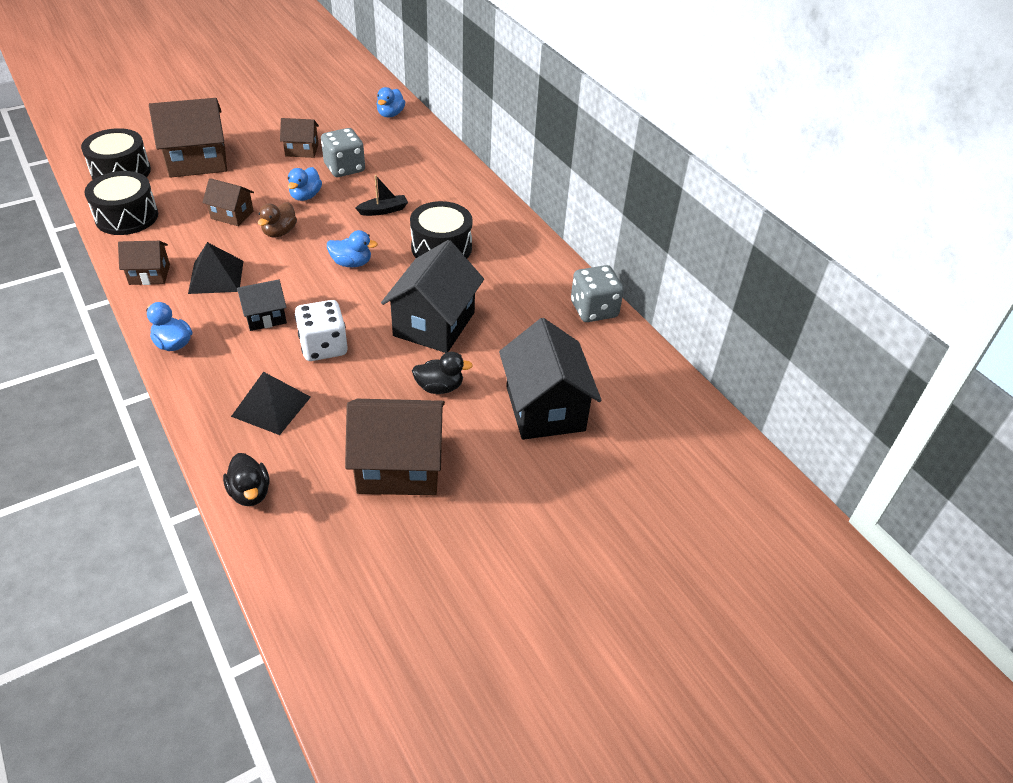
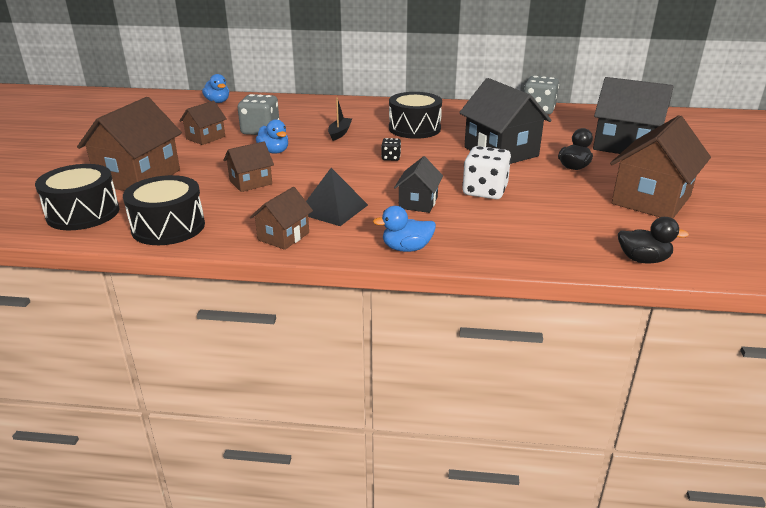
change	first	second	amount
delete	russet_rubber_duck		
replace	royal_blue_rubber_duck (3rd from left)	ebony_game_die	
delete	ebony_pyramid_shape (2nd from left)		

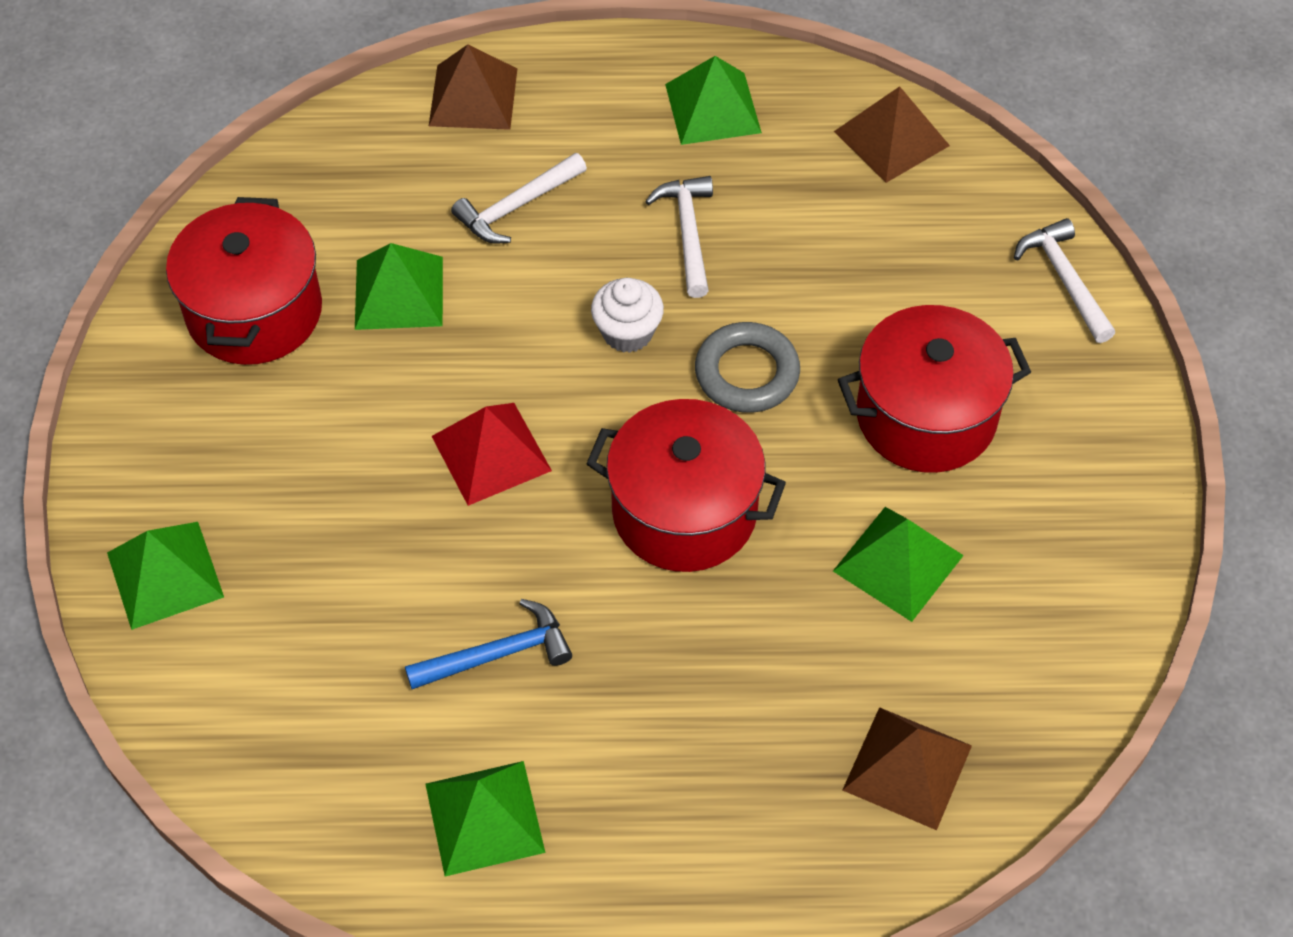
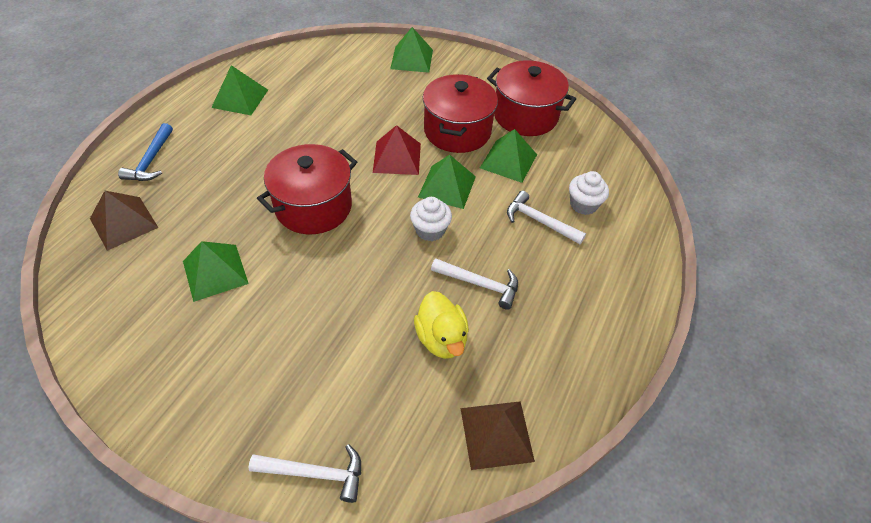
change	first	second	amount
delete	russet_pyramid_shape (1st from left)		
move	green_pyramid_shape (4th from left)		
rotate	pure_white_carpenter's_hammer (1st from left in the first image)	pure_white_carpenter's_hammer (3rd from left)	45 degrees counterclockwise
move	crimson_cooking_pot (3rd from left in the first image)	crimson_cooking_pot (2nd from left)	
delete	gray_torus		
move	royal_blue_carpenter's_hammer		
insert		pure_white_muffin (2nd from left)	
insert		bright_yellow_rubber_duck	

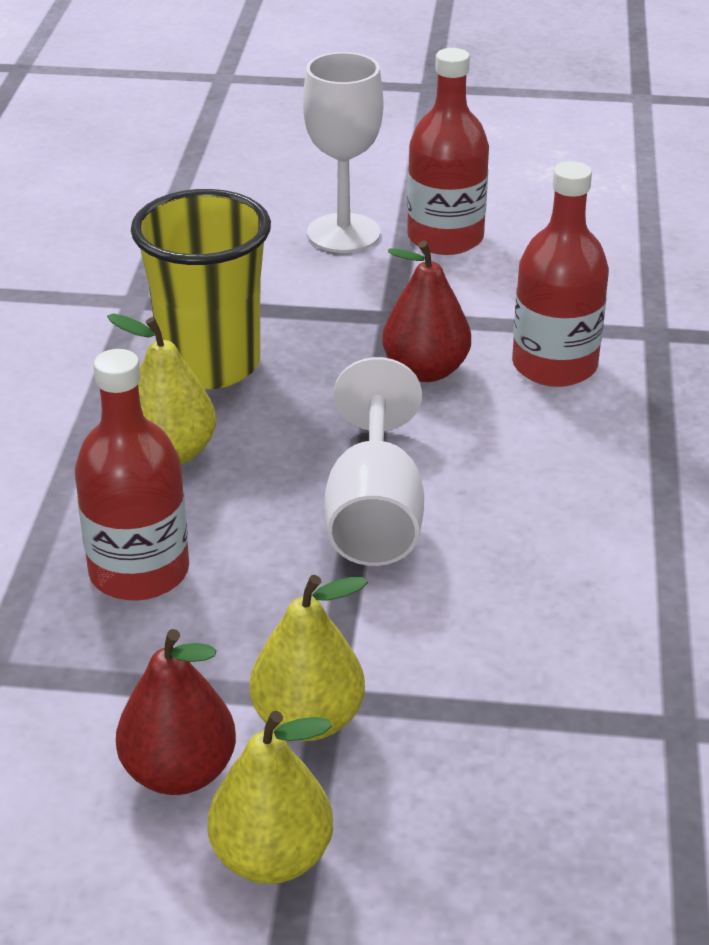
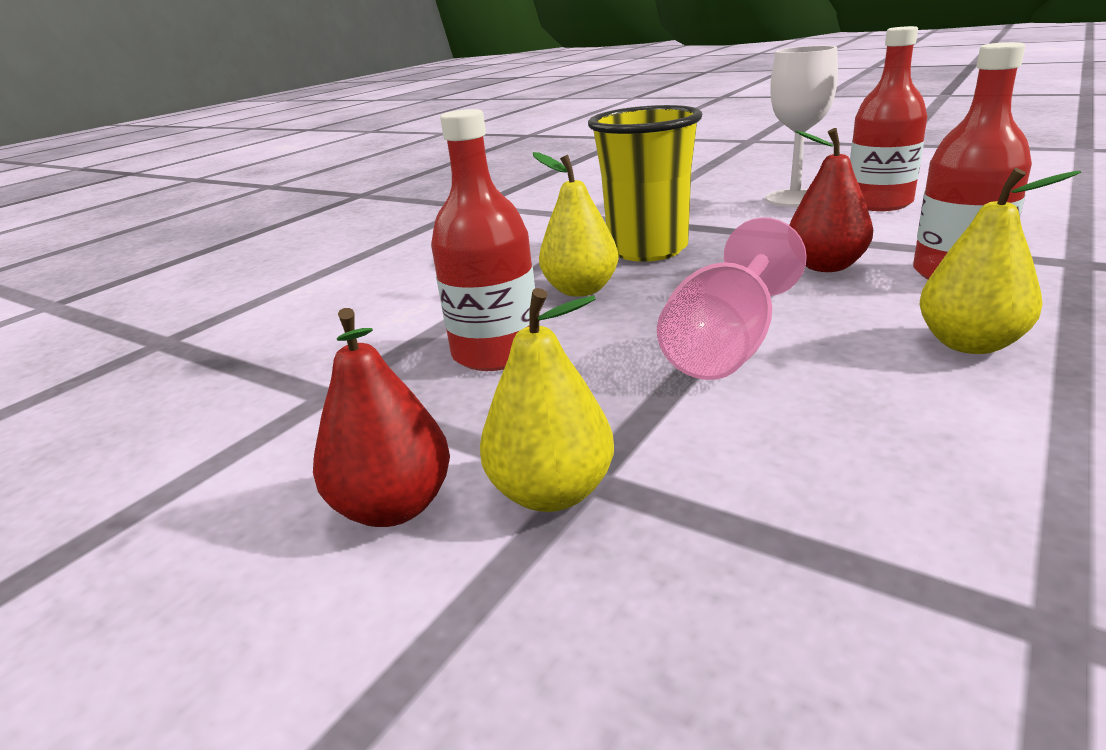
change	first	second	amount
recolor	pure_white_wine_glass (2nd from left)	rosy_wine_glass	
move	bright_yellow_pear_fruit (2nd from left in the first image)	bright_yellow_pear_fruit (3rd from left)	

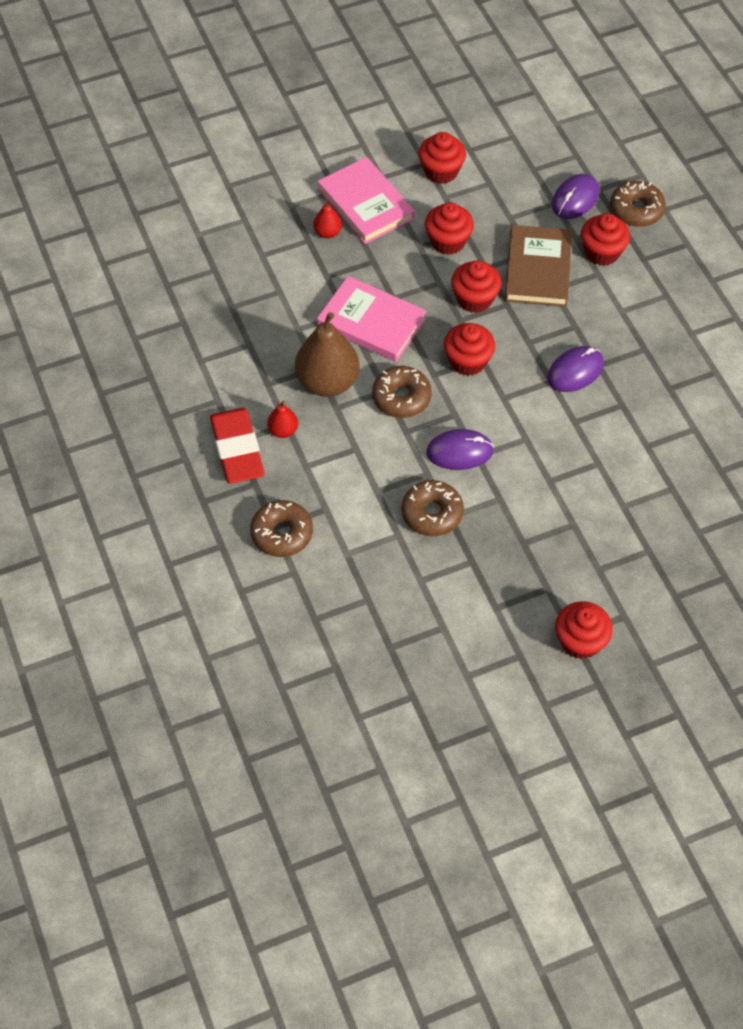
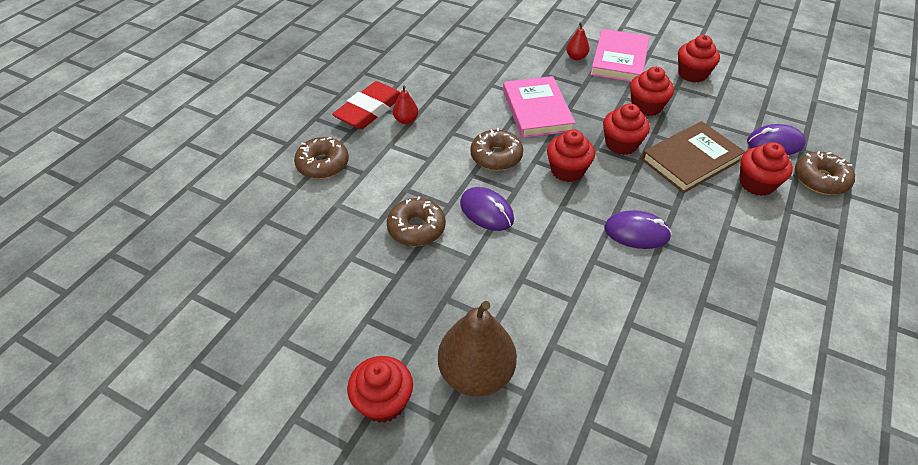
change	first	second	amount
move	russet_pear_fruit		

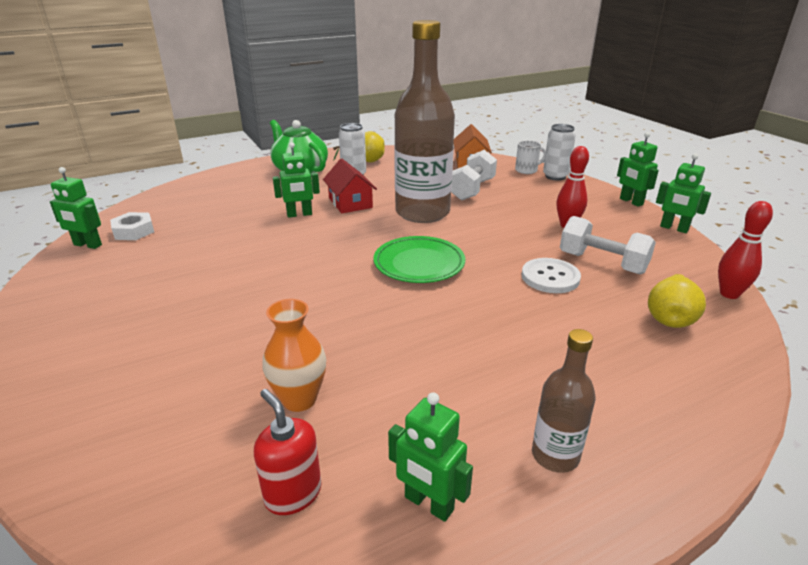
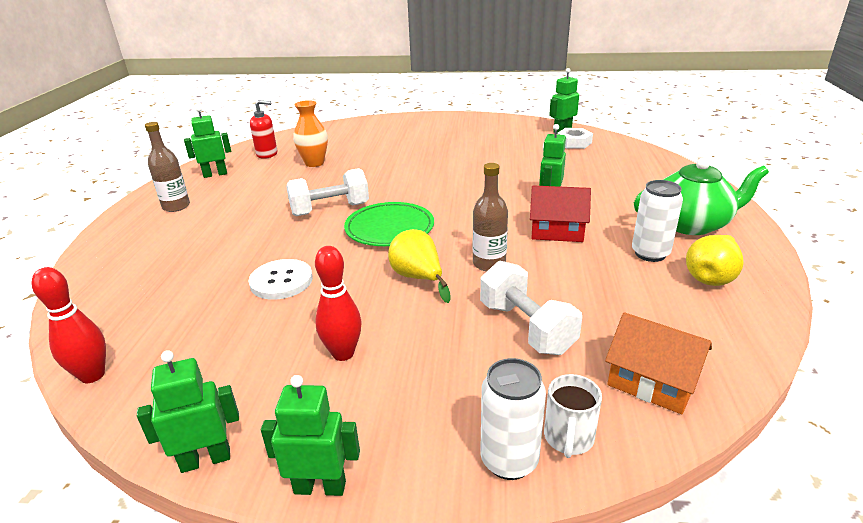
change	first	second	amount
resize	russet_bottle (1st from left in the first image)	russet_bottle (2nd from left)	x0.47
move	pure_white_hand_weight (2nd from left in the first image)	pure_white_hand_weight (1st from left)	
move	bright_yellow_pear_fruit (2nd from left in the first image)	bright_yellow_pear_fruit (1st from left)	

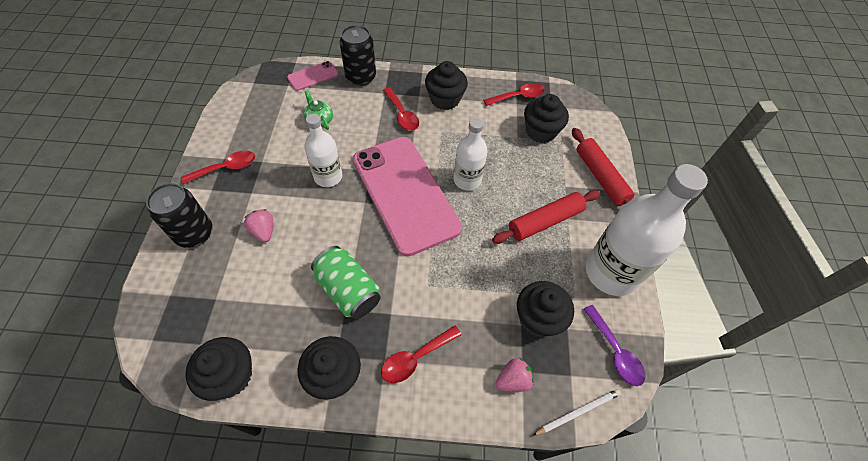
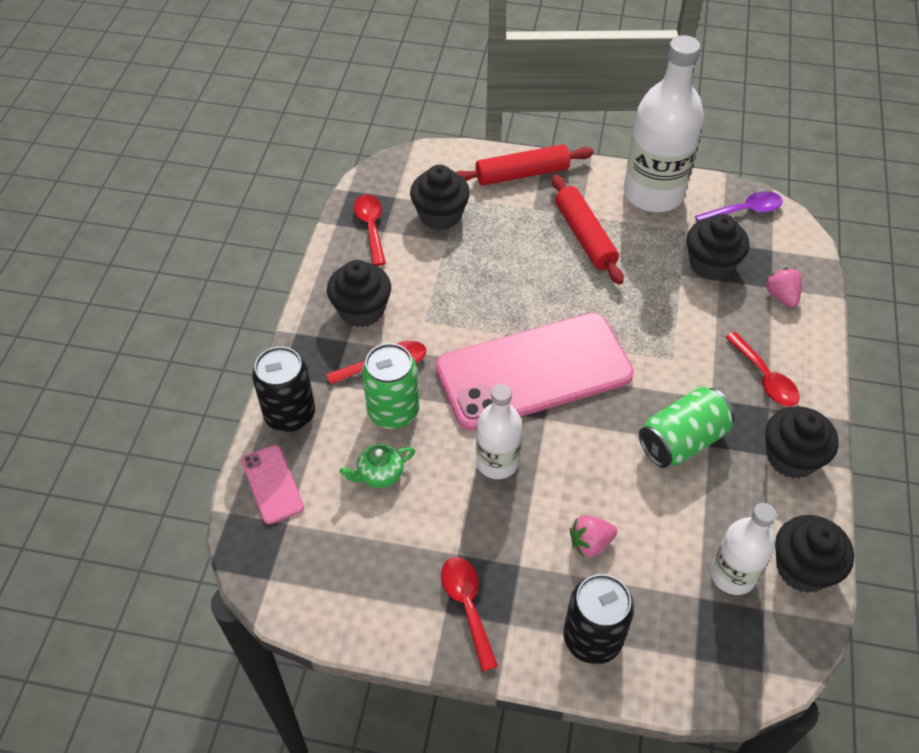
change	first	second	amount
move	pure_white_bottle (2nd from left in the first image)	pure_white_bottle (3rd from left)	
delete	pure_white_wooden_pencil		
insert		green_tin (1st from left)	

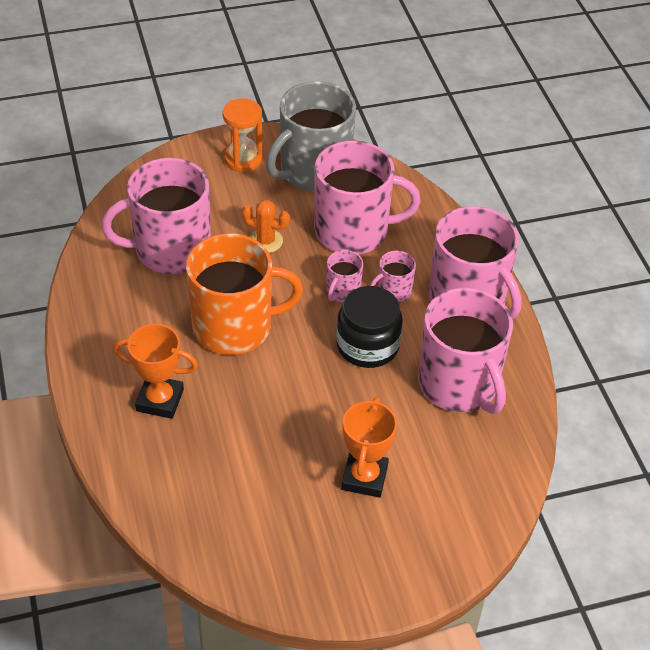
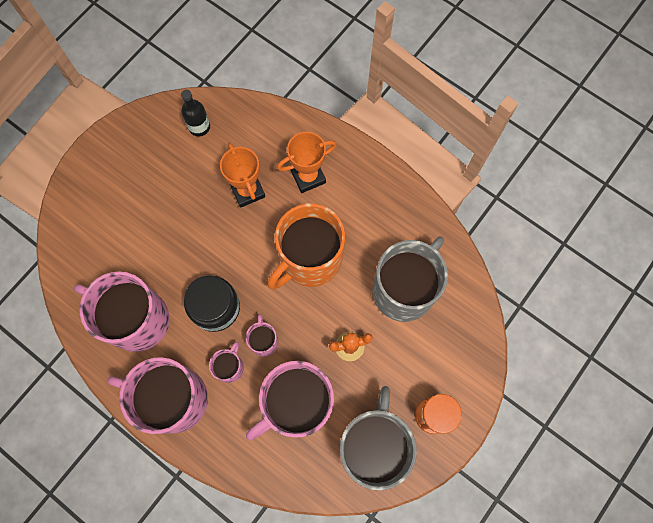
change	first	second	amount
recolor	rosy_coffee_mug (1st from left)	gray_coffee_mug (2nd from left)	
move	orange-coloured_trophy (2nd from left in the first image)	orange-coloured_trophy (1st from left)	
insert		ebony_bottle	

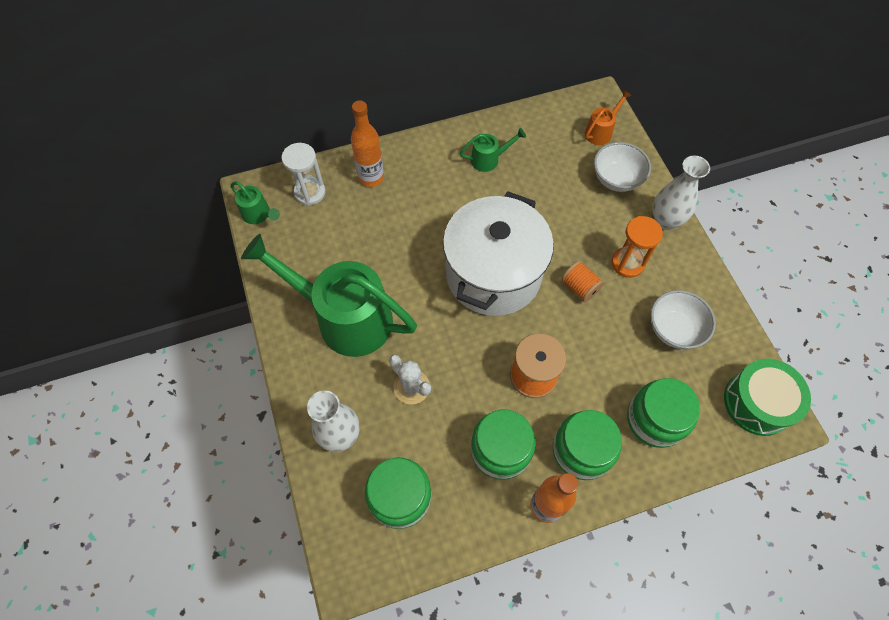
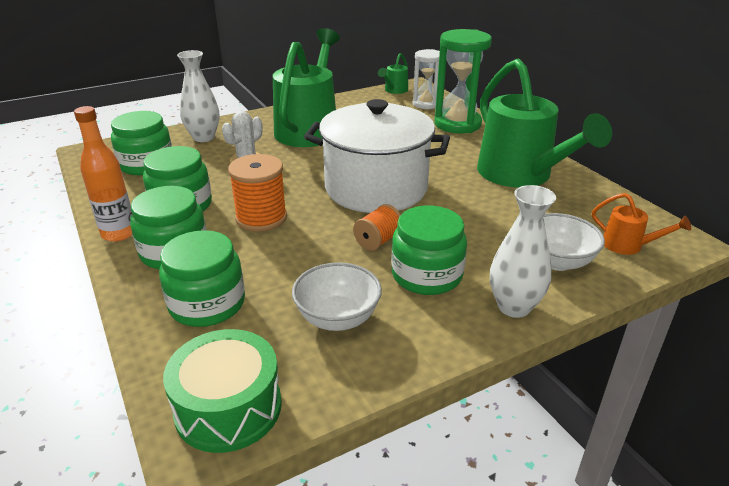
change	first	second	amount
replace	orange-coloured_bottle (1st from left)	green_sandglass	
resize	green_watering_can (3rd from left)		x2.34
replace	orange-coloured_sandglass	green_jar (5th from left)	

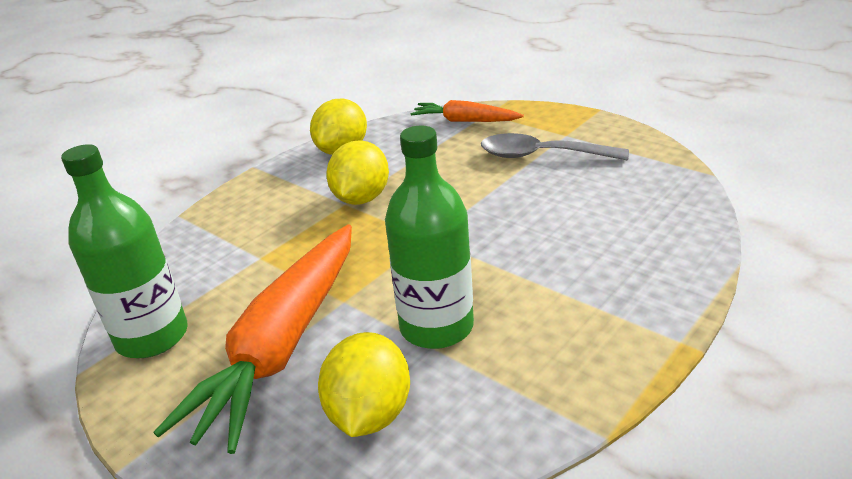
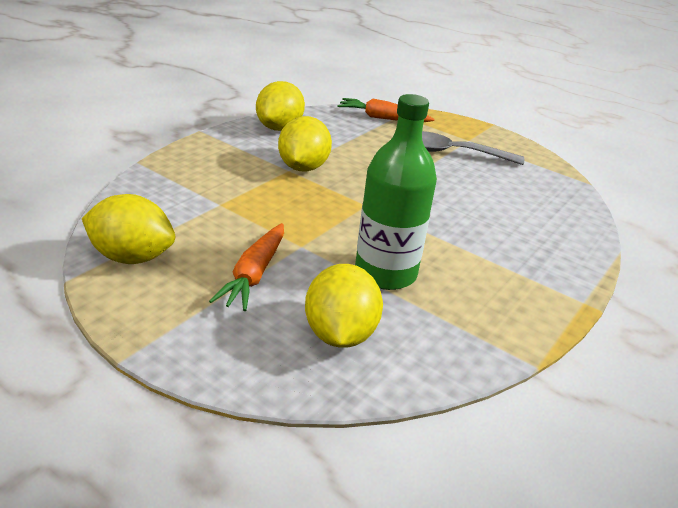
change	first	second	amount
replace	green_bottle (1st from left)	bright_yellow_lemon (1st from left)	
resize	orange-coloured_toy_carrot (1st from left)		x0.53

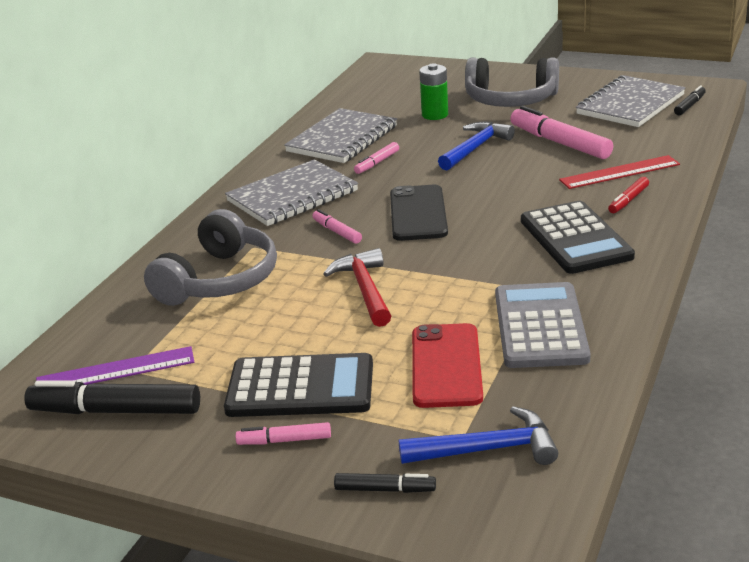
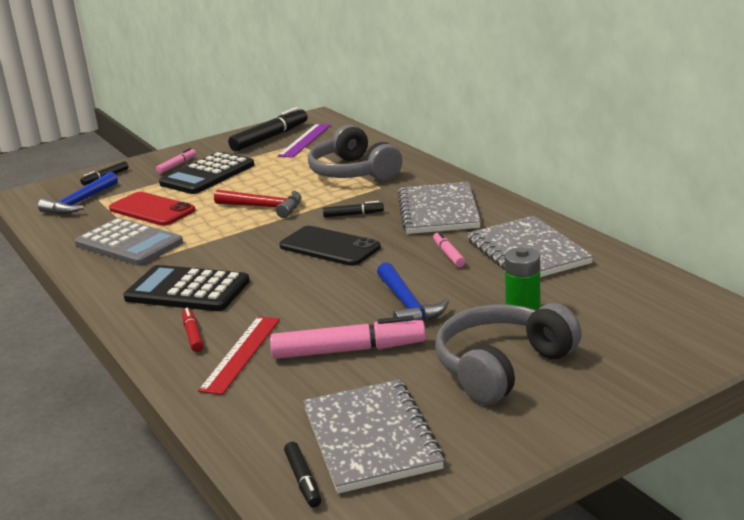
change	first	second	amount
recolor	rosy_felt_pen (2nd from left)	ebony_felt_pen (4th from left)	

